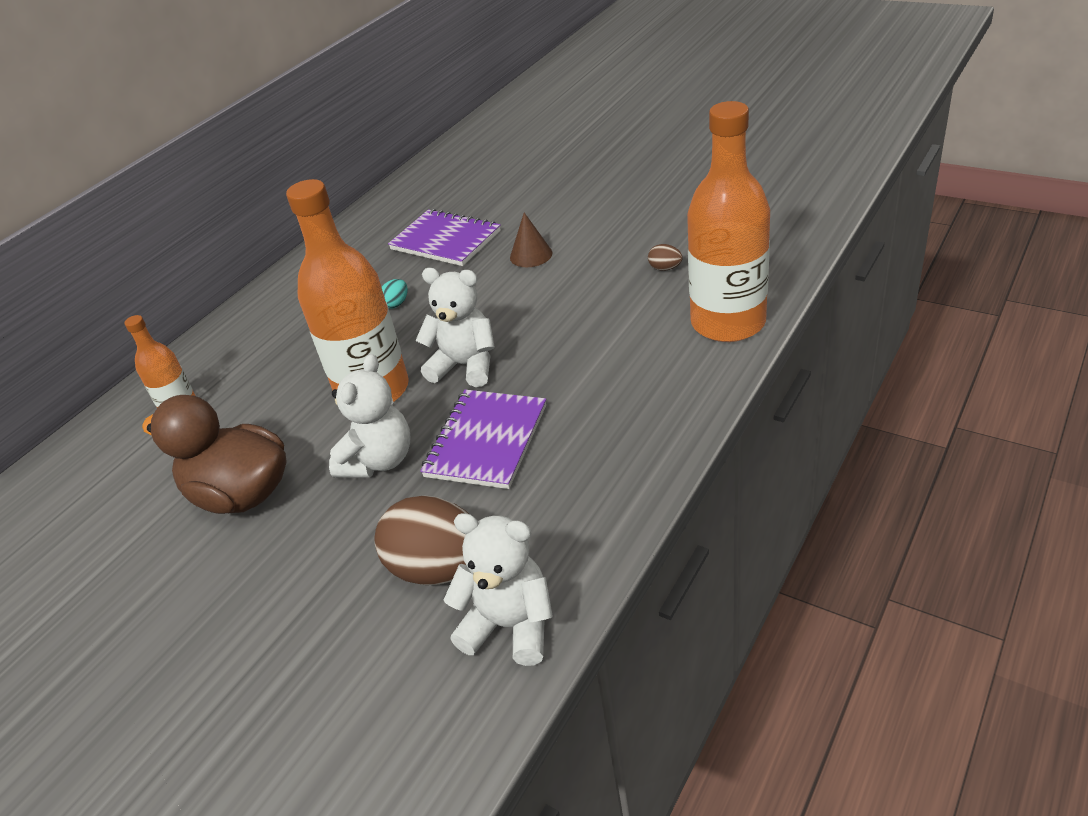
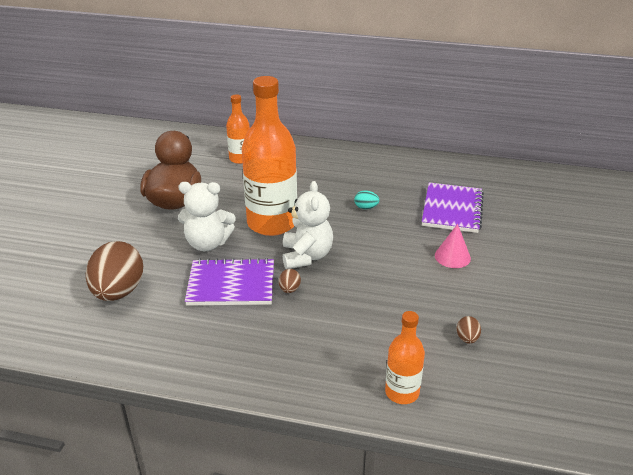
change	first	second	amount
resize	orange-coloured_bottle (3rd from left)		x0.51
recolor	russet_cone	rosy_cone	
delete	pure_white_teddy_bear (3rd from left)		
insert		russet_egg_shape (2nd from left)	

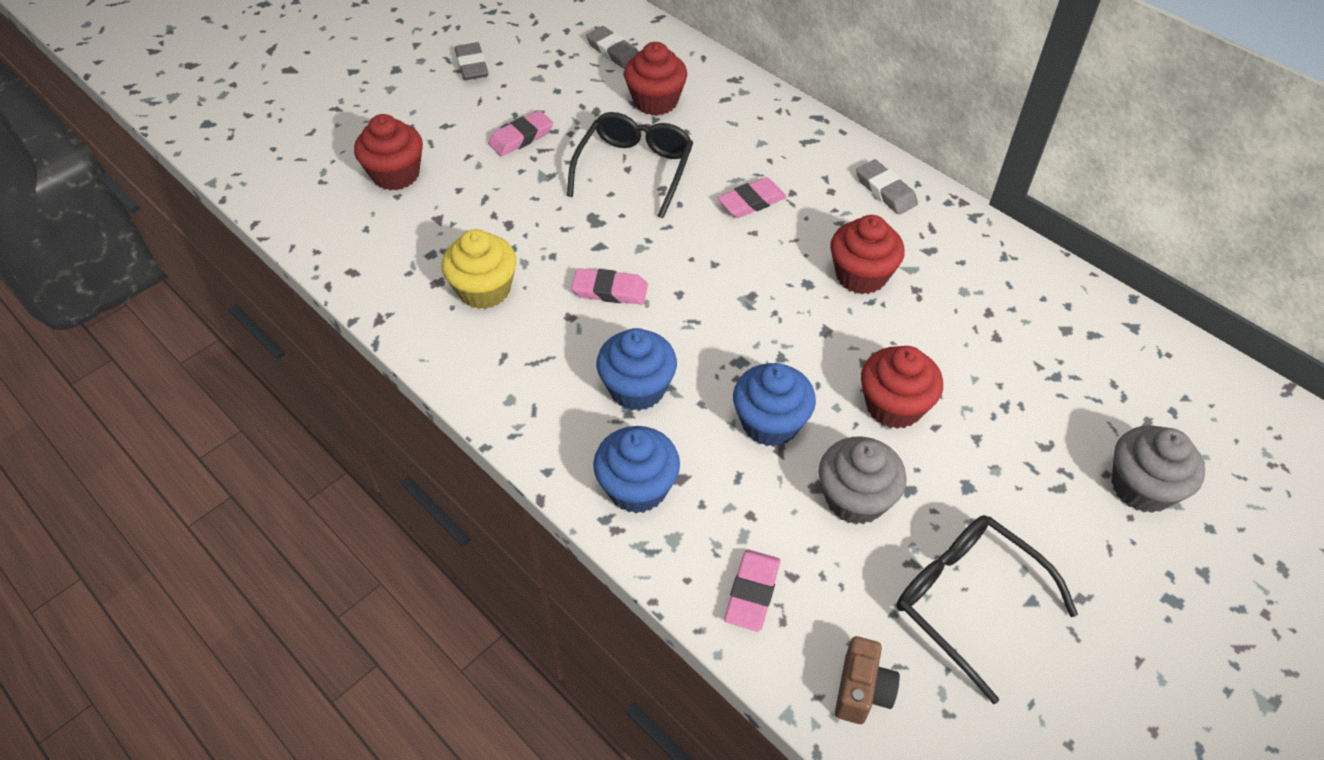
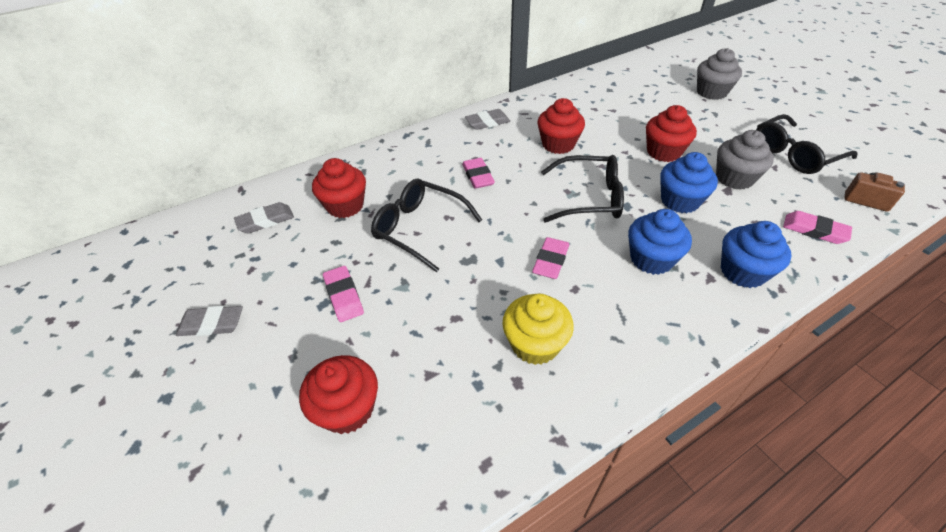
change	first	second	amount
insert		ebony_eyeglasses (2nd from left)	

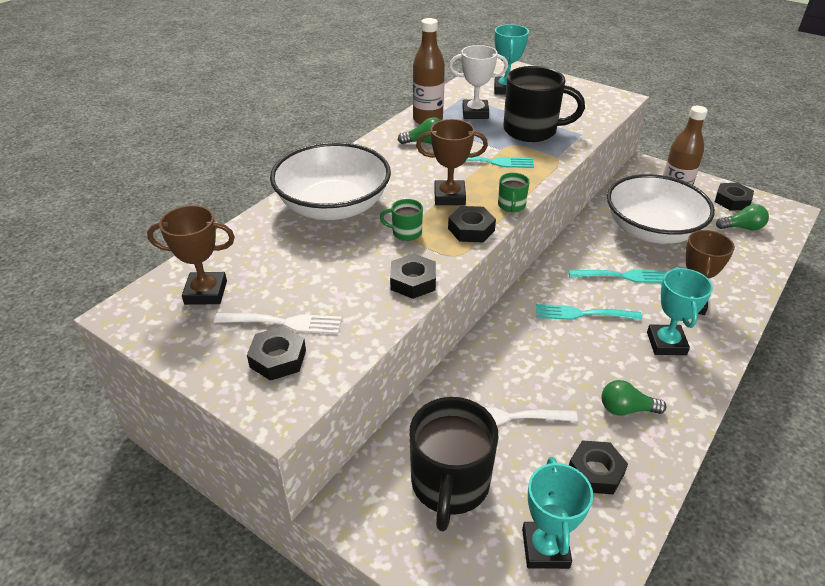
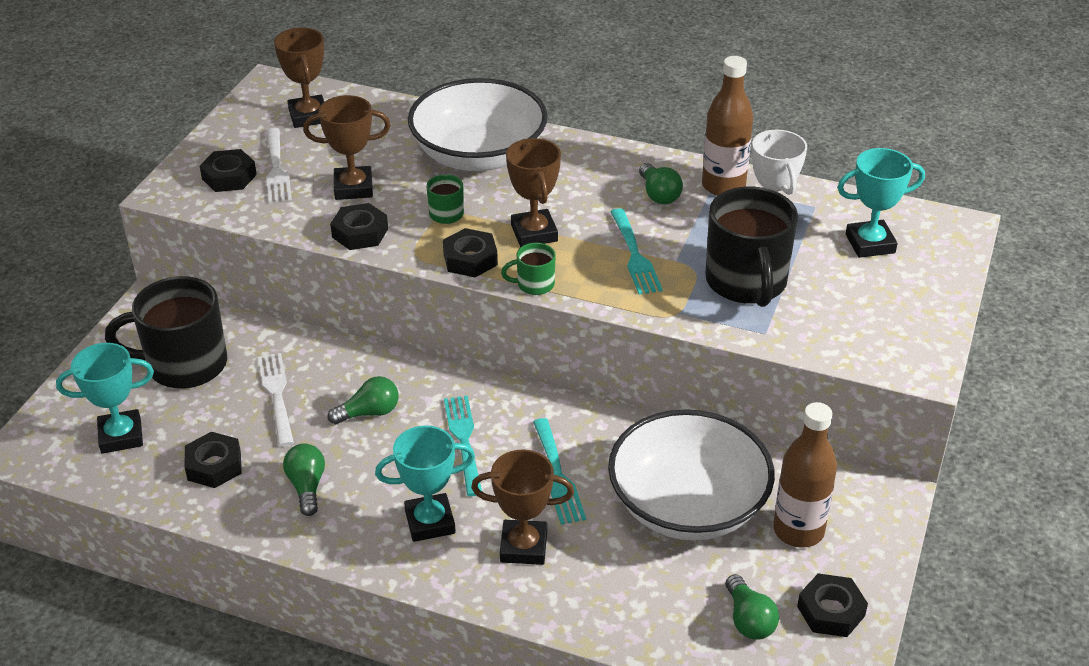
change	first	second	amount
insert		russet_trophy (2nd from left)	
insert		green_lightbulb (2nd from left)	

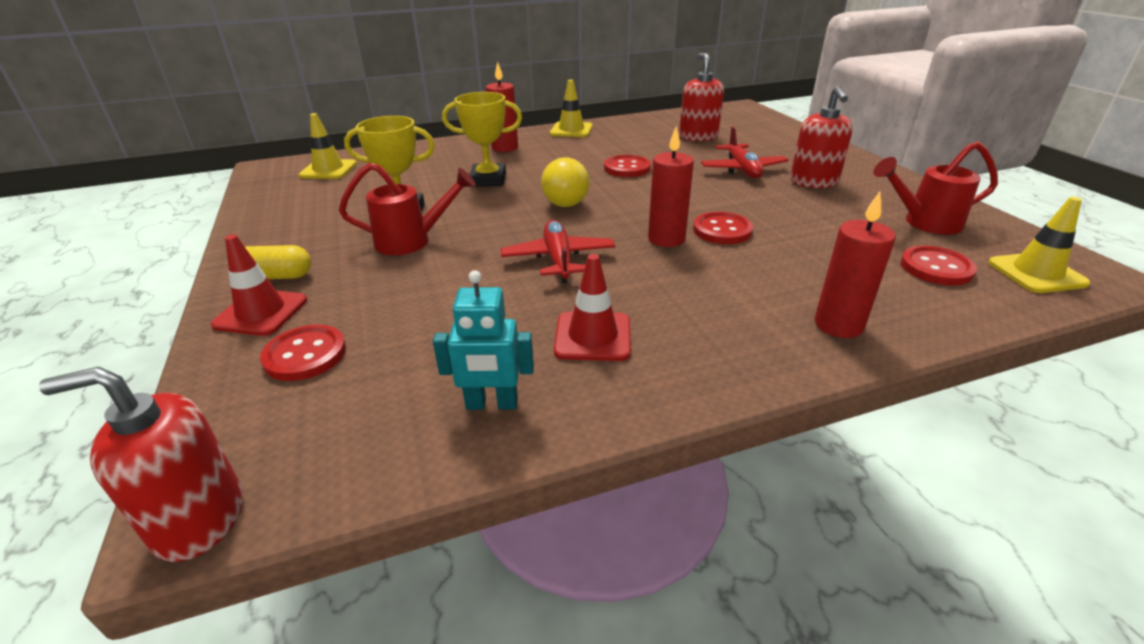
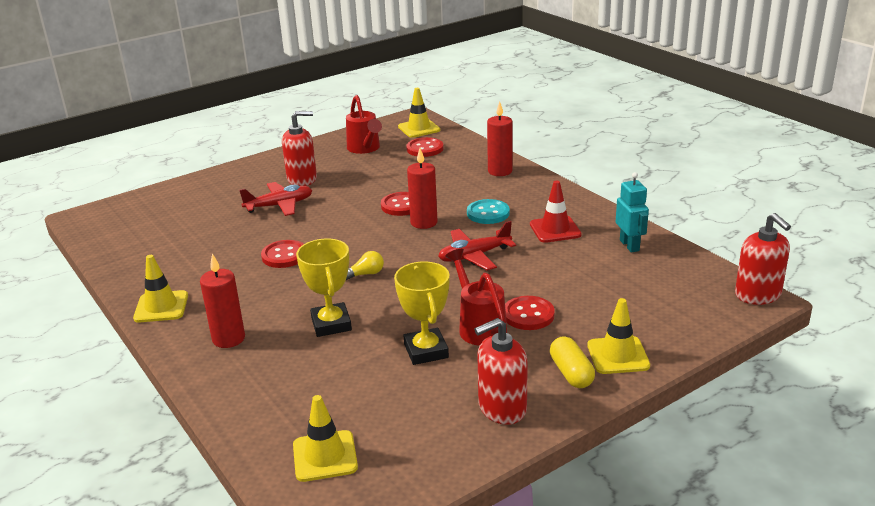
change	first	second	amount
move	crimson_pump_bottle (2nd from left)		
resize	bright_yellow_lightbulb		x0.55
recolor	crimson_traffic_cone (1st from left)	bright_yellow_traffic_cone (4th from left)	
move	crimson_button (1st from left in the first image)	crimson_button (4th from left)	
insert		aqua_button	

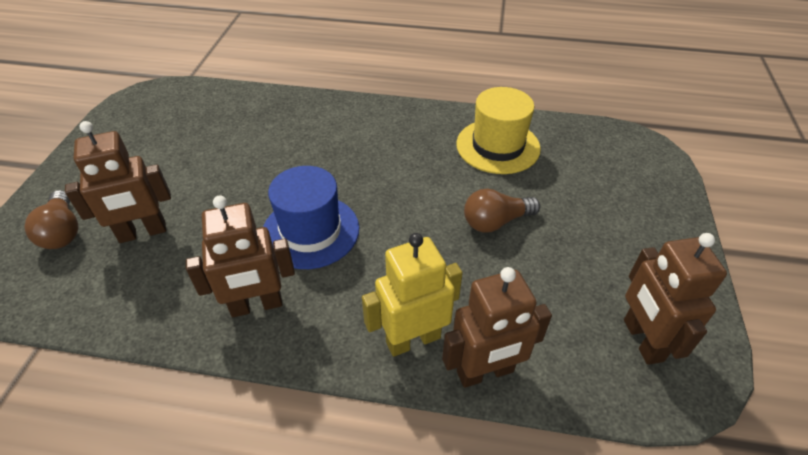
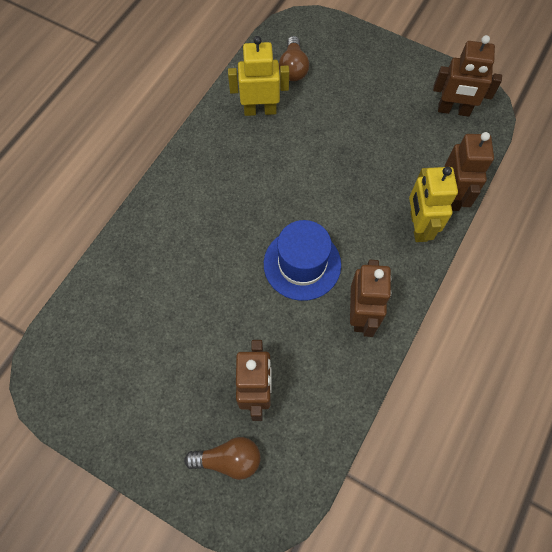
change	first	second	amount
replace	bright_yellow_tall_hat	bright_yellow_toy_robot (1st from left)	
move	russet_lightbulb (2nd from left)		

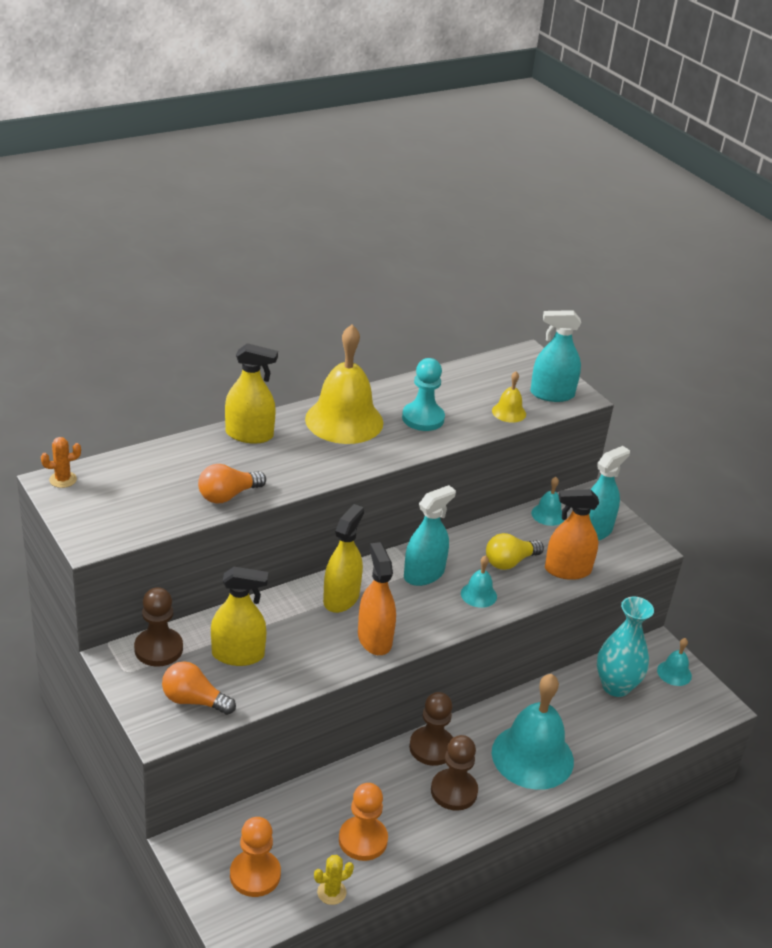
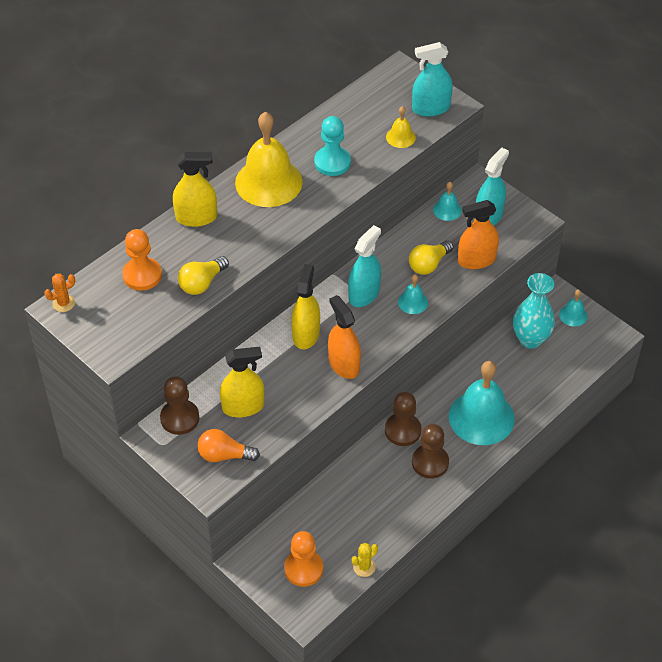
change	first	second	amount
recolor	orange-coloured_lightbulb (2nd from left)	bright_yellow_lightbulb (1st from left)	
move	orange-coloured_pawn (2nd from left in the first image)	orange-coloured_pawn (1st from left)	

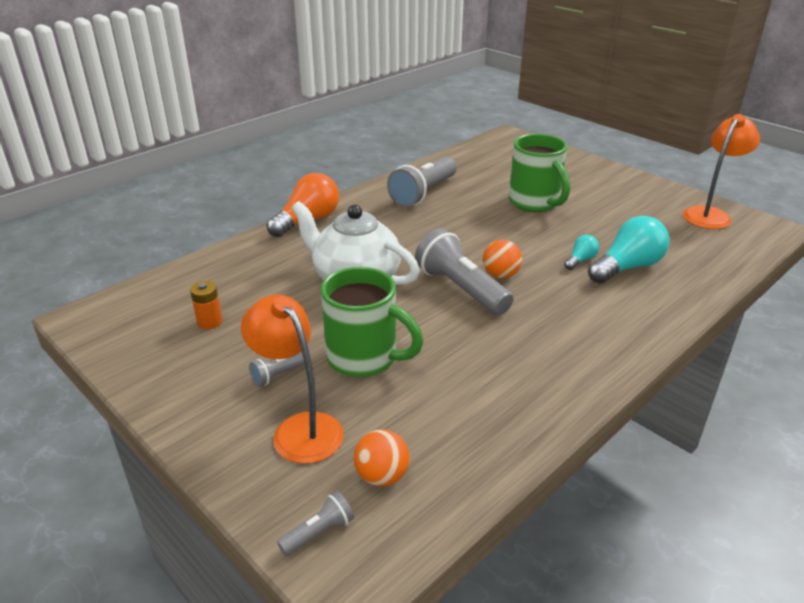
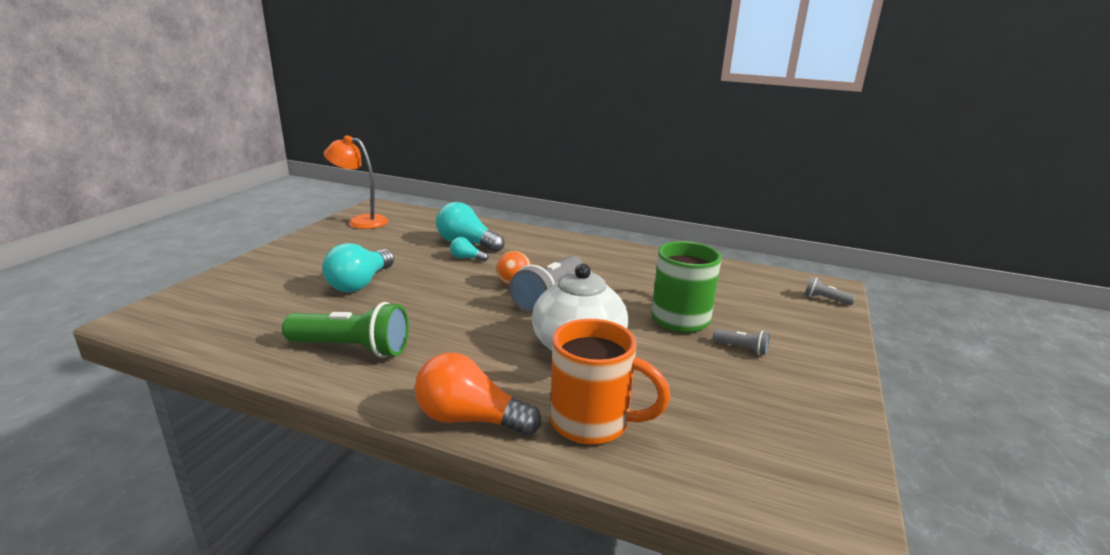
change	first	second	amount
replace	green_coffee_mug (2nd from left)	aqua_lightbulb (1st from left)	
recolor	gray_flashlight (3rd from left)	green_flashlight	
delete	orange-coloured_battery		
delete	orange-coloured_reading_lamp (1st from left)		
delete	orange-coloured_play_ball (1st from left)		
insert		orange-coloured_coffee_mug	

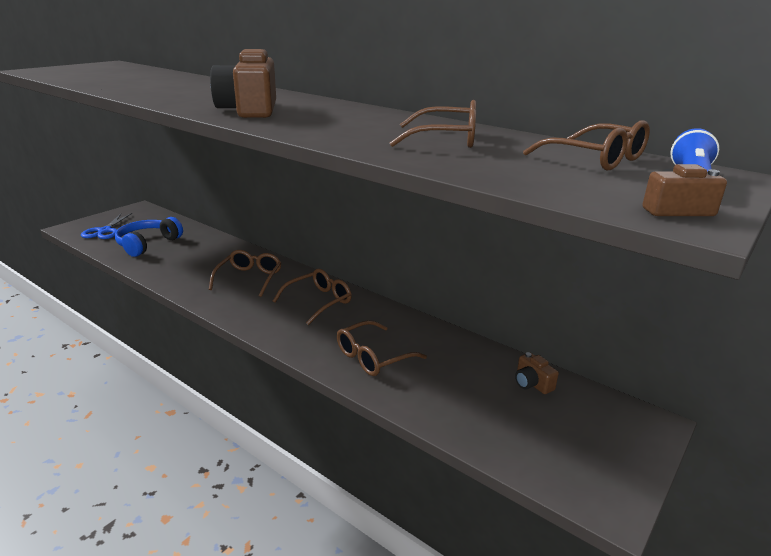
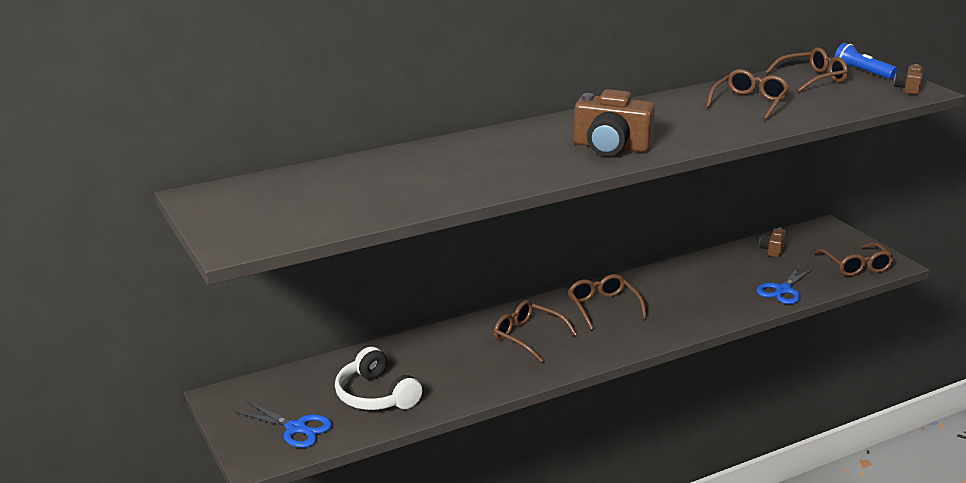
change	first	second	amount
recolor	royal_blue_headphones	pure_white_headphones	
move	russet_eyeglasses (3rd from left in the first image)	russet_eyeglasses (5th from left)	
rotate	russet_photo_camera (2nd from left)		120 degrees clockwise
insert		royal_blue_shears (2nd from left)	

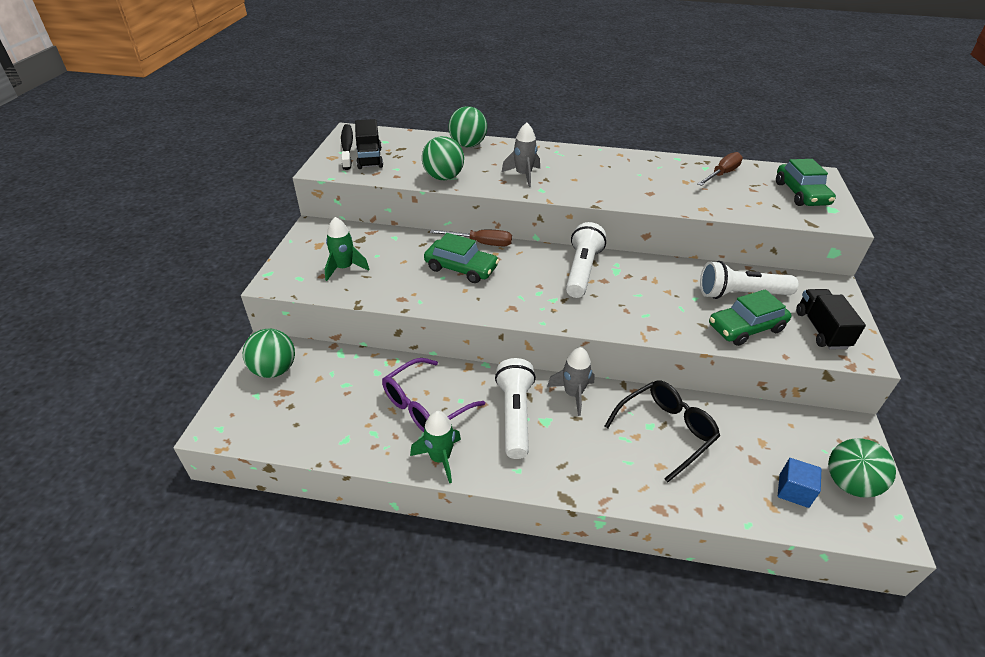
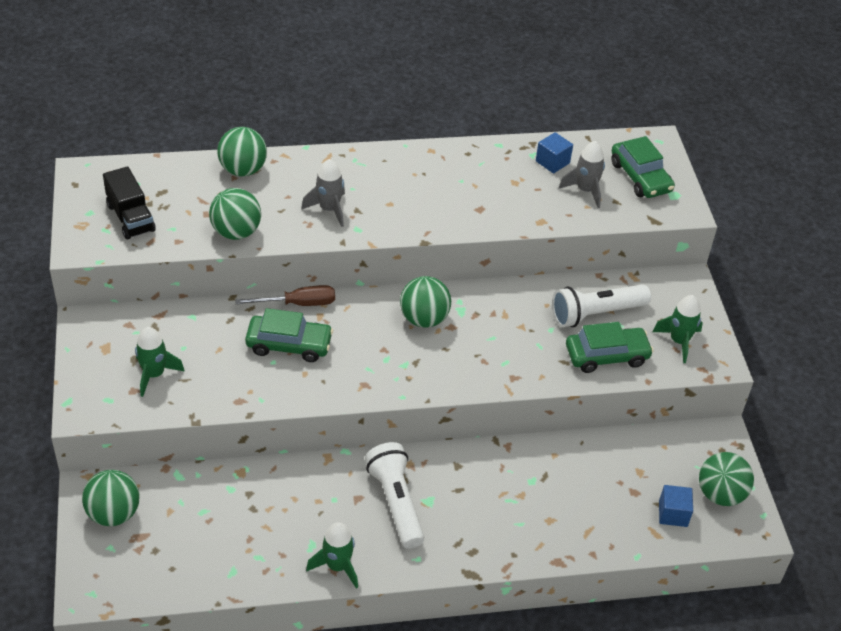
change	first	second	amount
delete	ebony_tooth_brush		
replace	russet_hand_screwdriver (2nd from left)	royal_blue_block (1st from left)	
replace	pure_white_flashlight (2nd from left)	green_play_ball (4th from left)	
rotate	green_car (2nd from left)		150 degrees counterclockwise
replace	ebony_toy_truck (2nd from left)	green_rocket (3rd from left)	
move	gray_rocket (2nd from left)		
delete	violet_eyeglasses		
delete	ebony_eyeglasses		

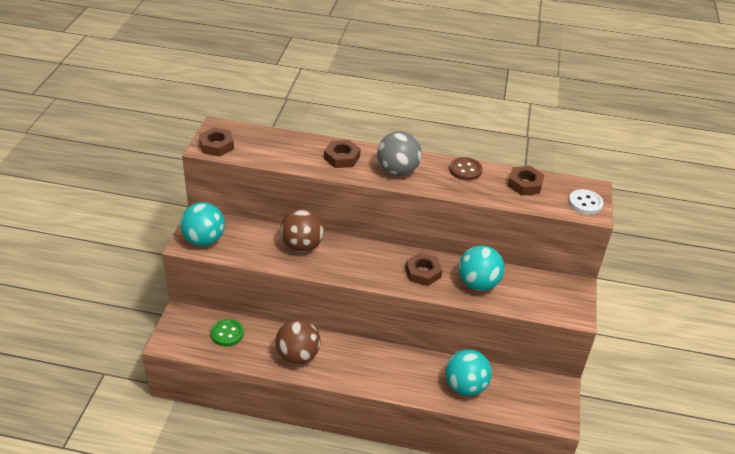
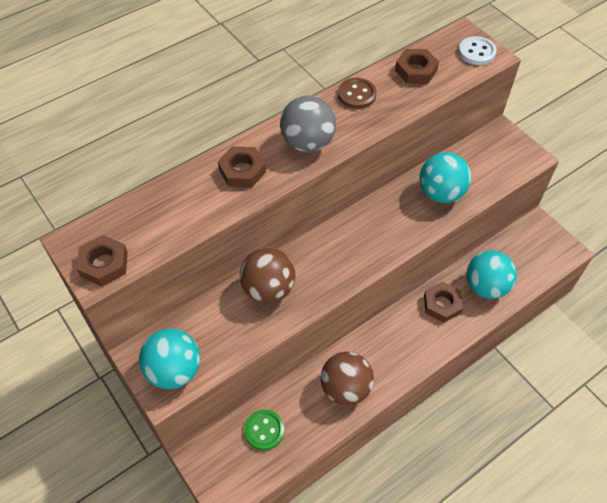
change	first	second	amount
move	russet_hex_nut (3rd from left in the first image)	russet_hex_nut (4th from left)	

